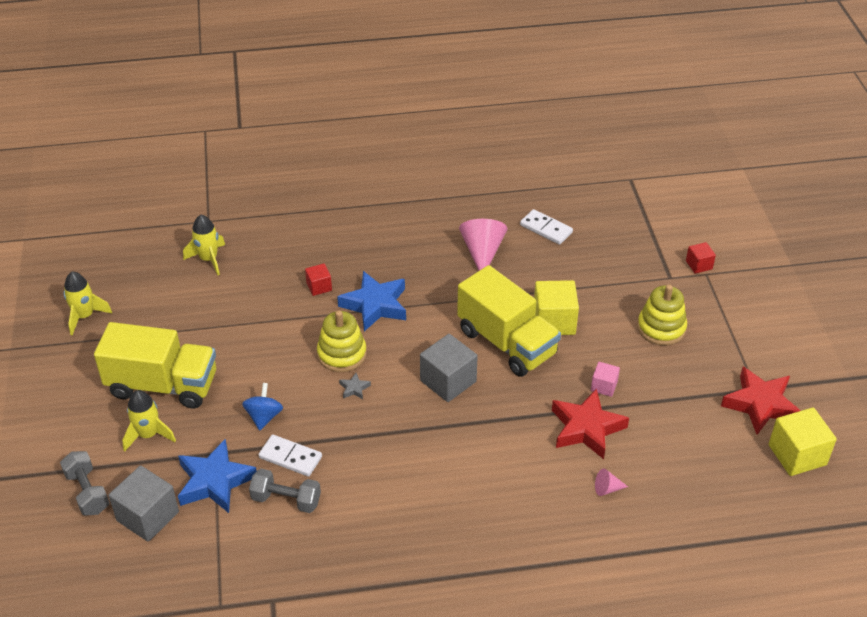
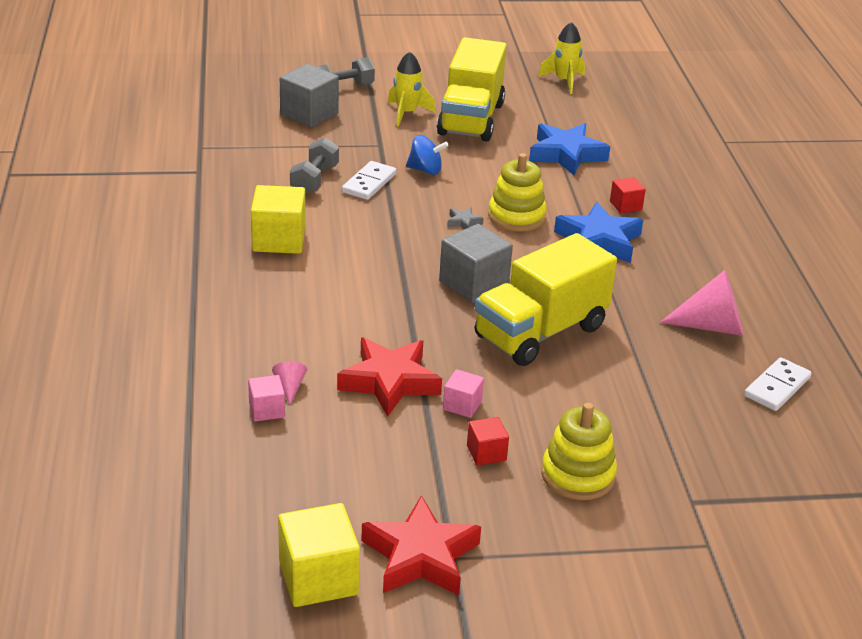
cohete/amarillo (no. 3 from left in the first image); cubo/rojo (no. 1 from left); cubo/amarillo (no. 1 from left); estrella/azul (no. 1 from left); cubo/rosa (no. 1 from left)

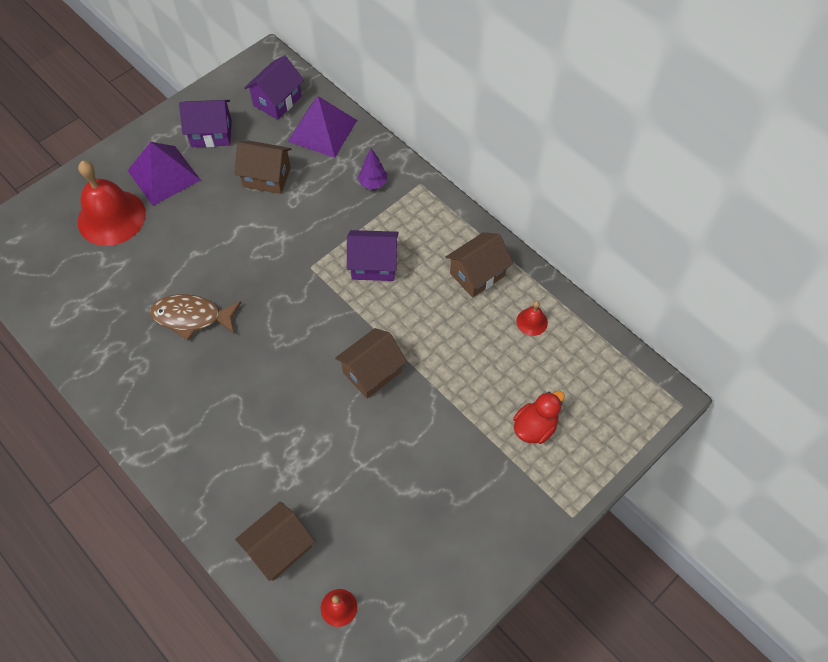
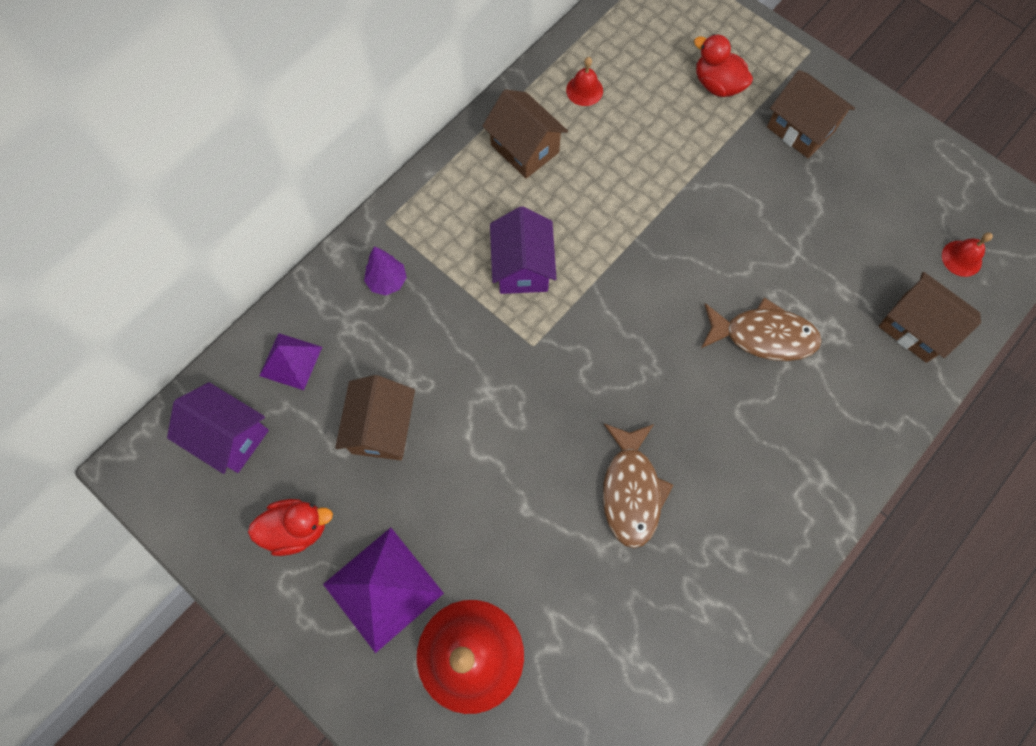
pirámide/morado (no. 1 from left); pato/rojo (no. 1 from left); casa/marrón (no. 3 from left); pez/marrón (no. 2 from left)

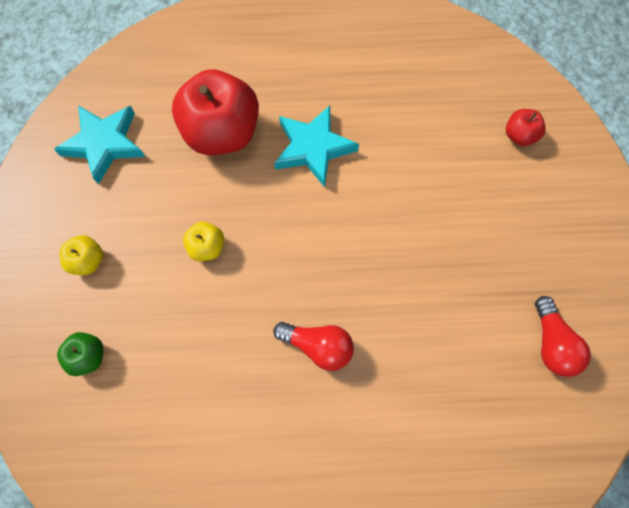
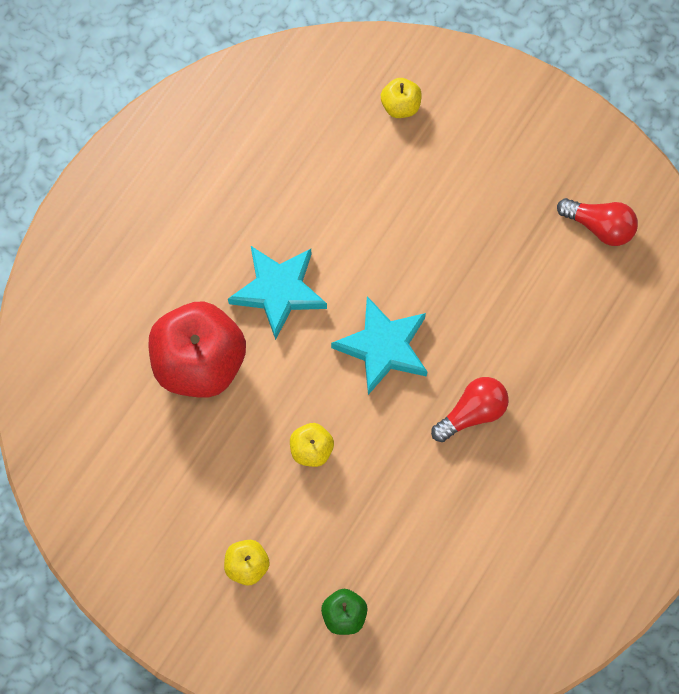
estrella/turquesa (no. 2 from left); manzana/amarillo (no. 3 from left)

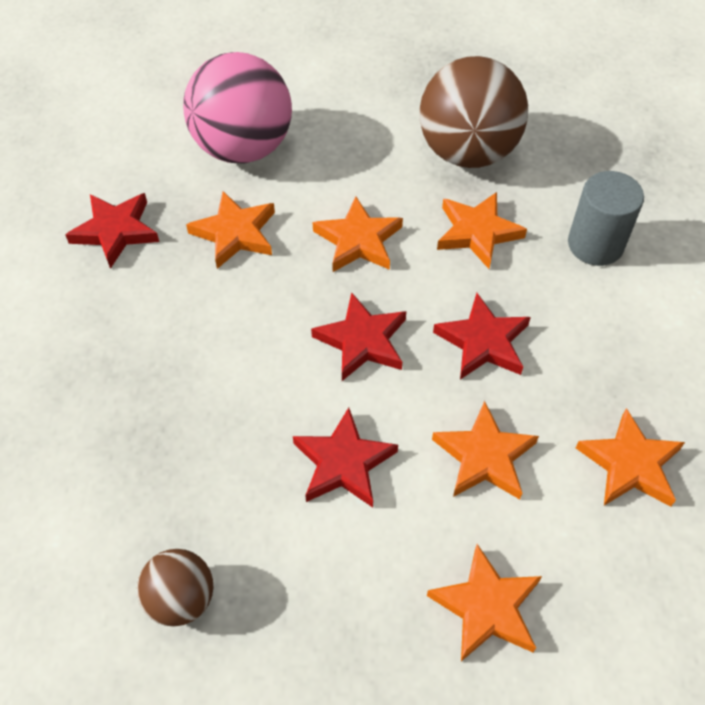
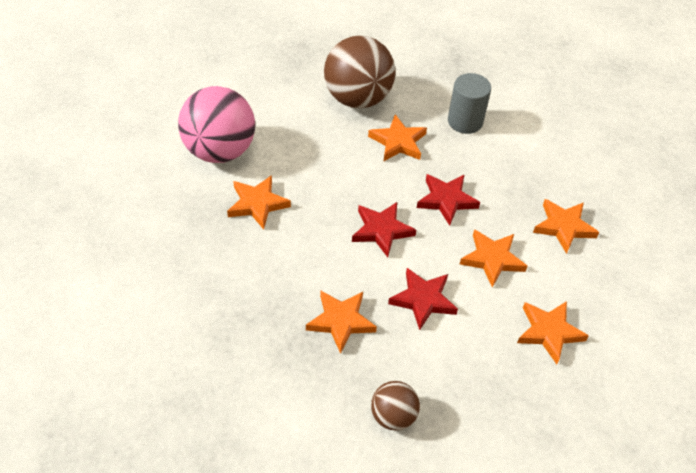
estrella/rojo (no. 1 from left in the first image); estrella/naranja (no. 2 from left)

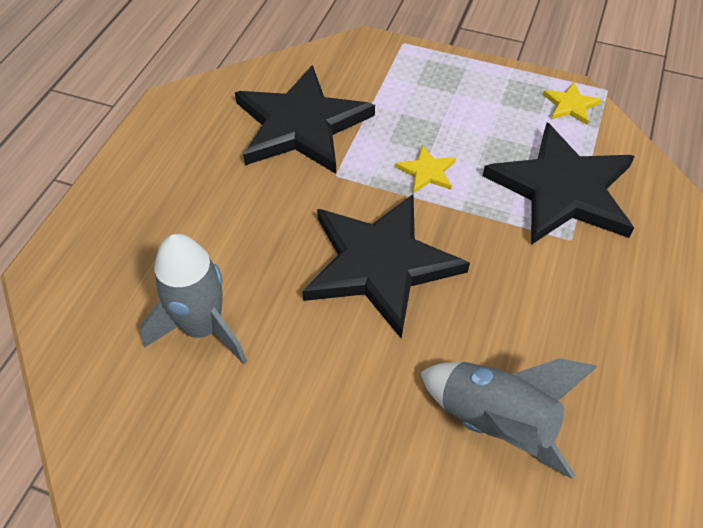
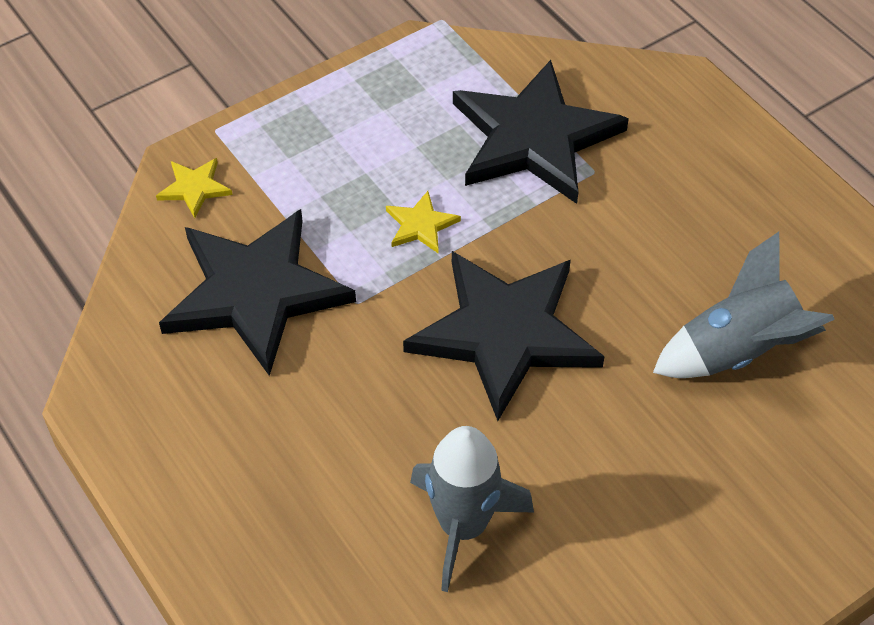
estrella/amarillo (no. 1 from left)

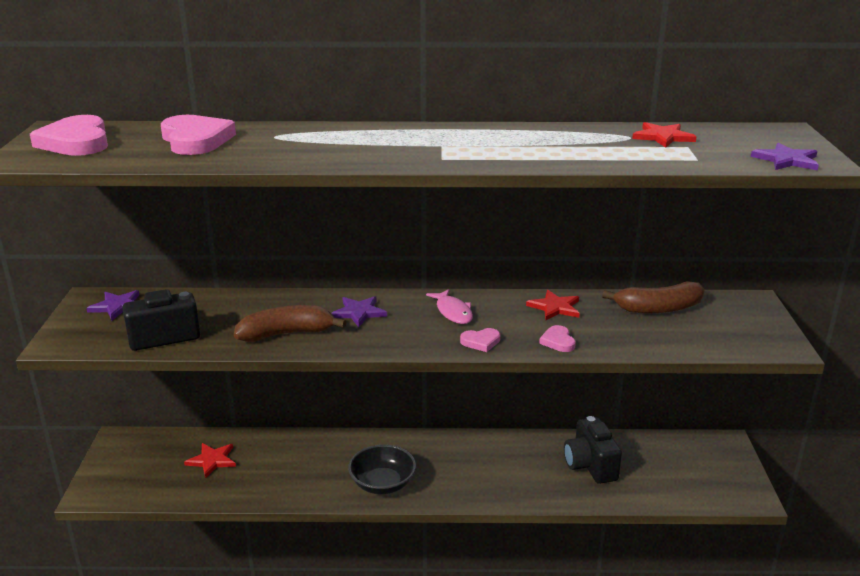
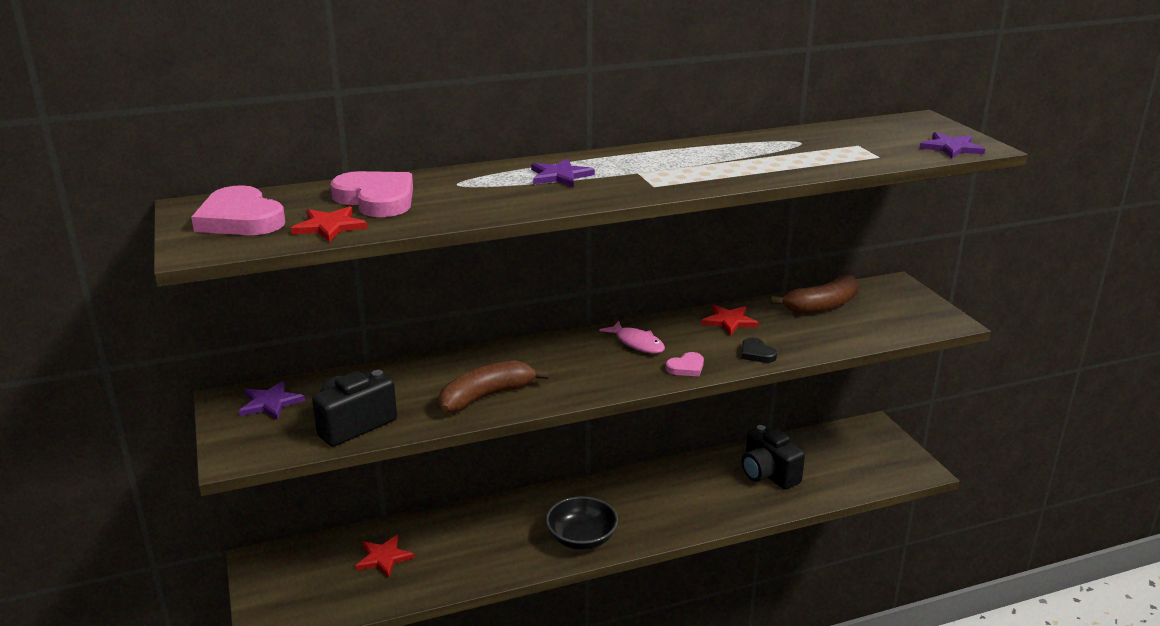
estrella/rojo (no. 1 from left); estrella/morado (no. 2 from left); corazón/negro

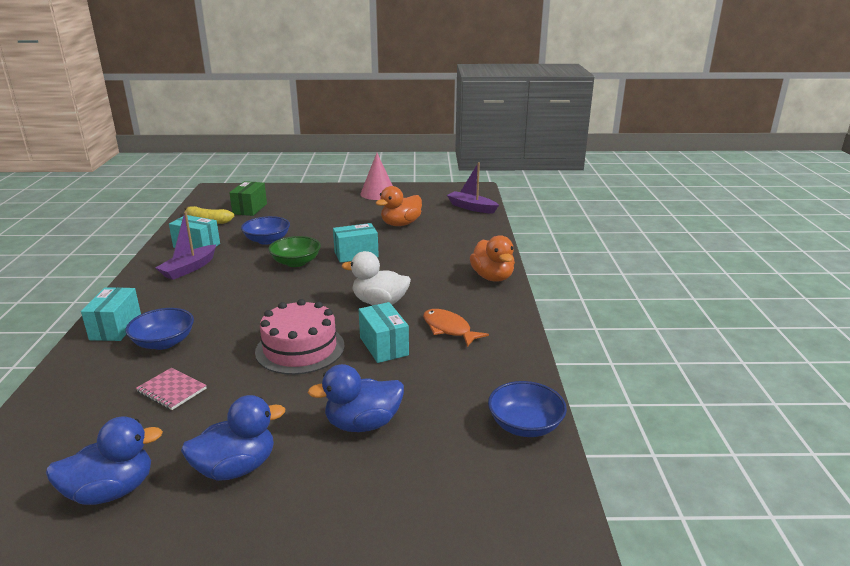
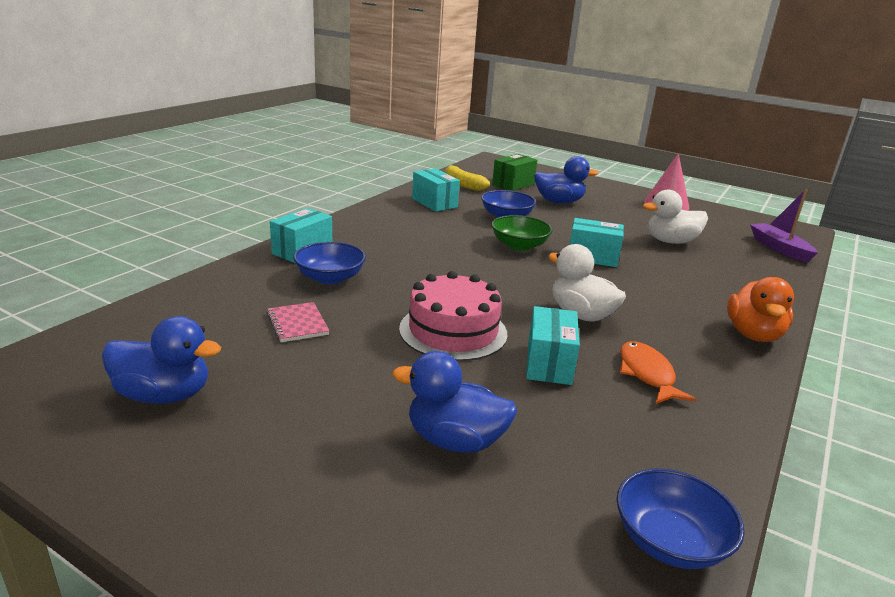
pato/blanco (no. 2 from left); barco/morado (no. 1 from left in the first image); pato/azul (no. 3 from left)

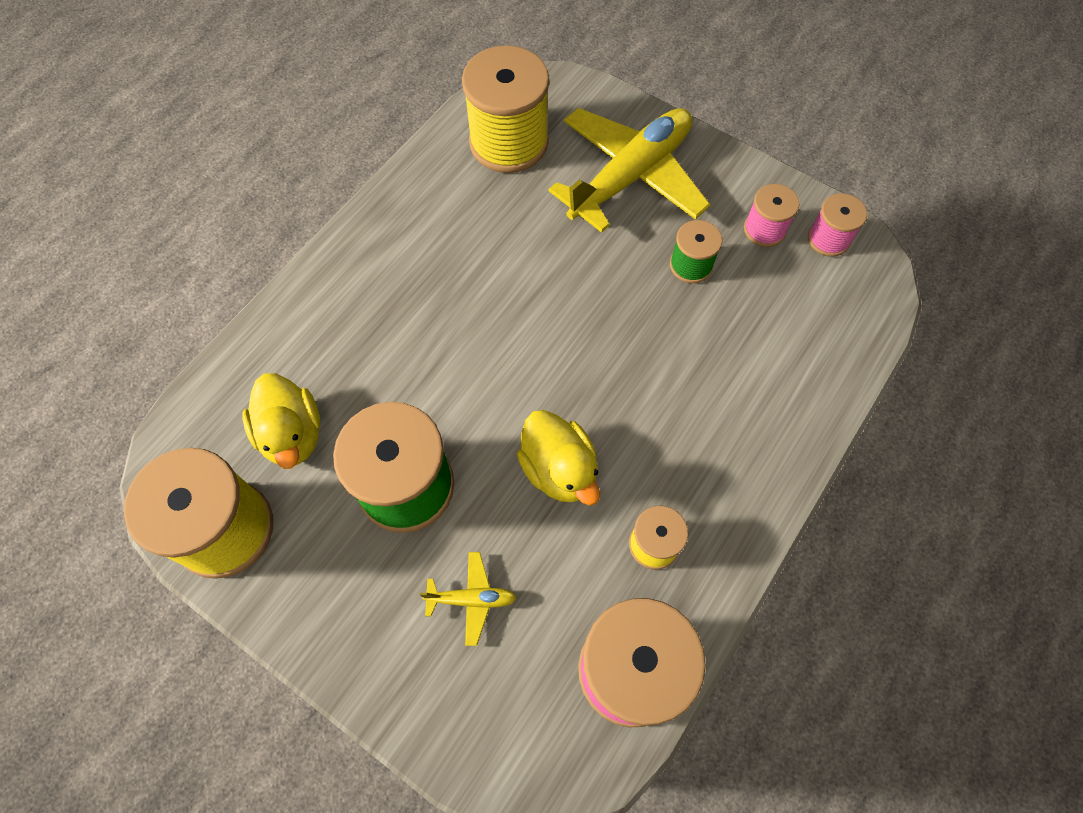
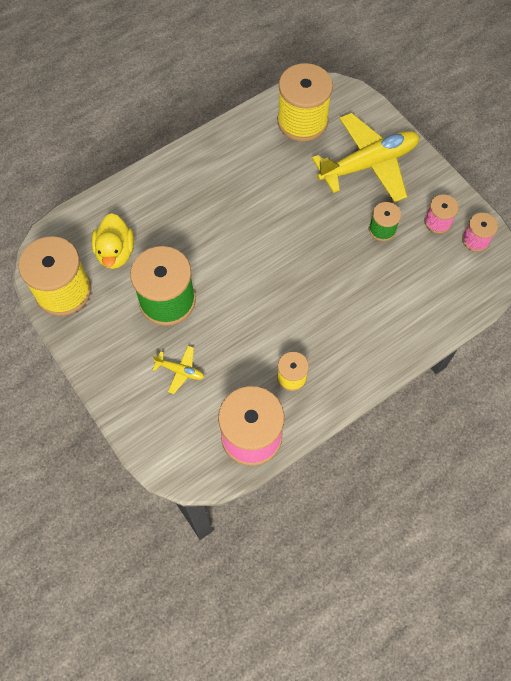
pato/amarillo (no. 2 from left in the first image)

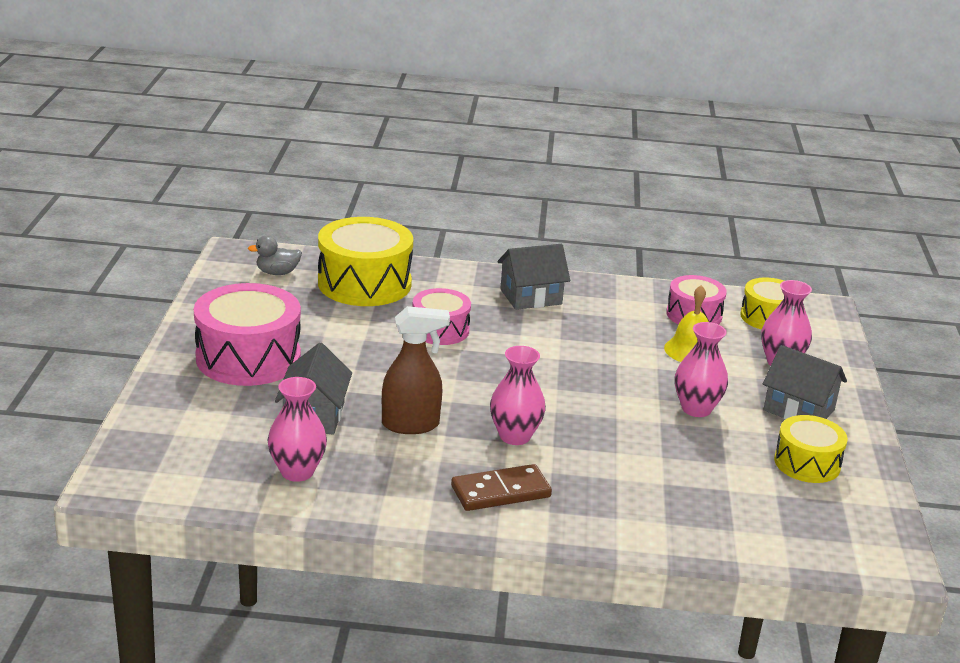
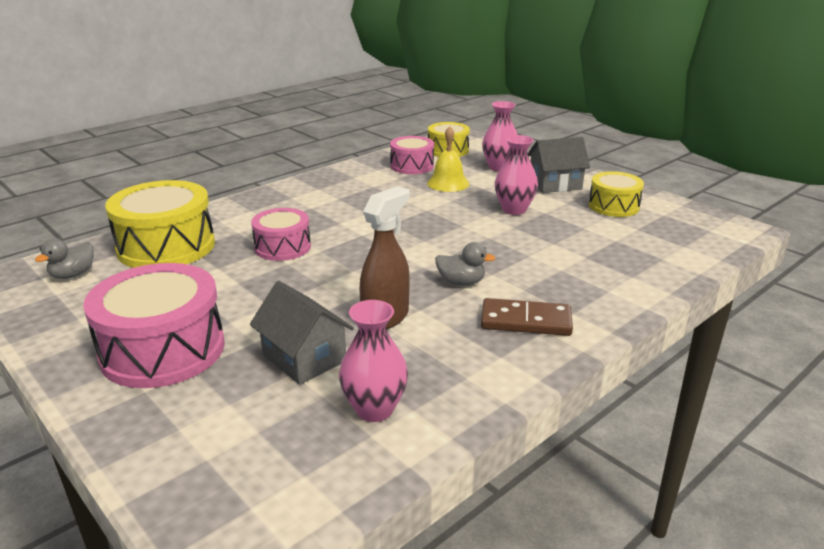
casa/gris (no. 2 from left in the first image); pato/gris (no. 2 from left); ficha de dominó/marrón

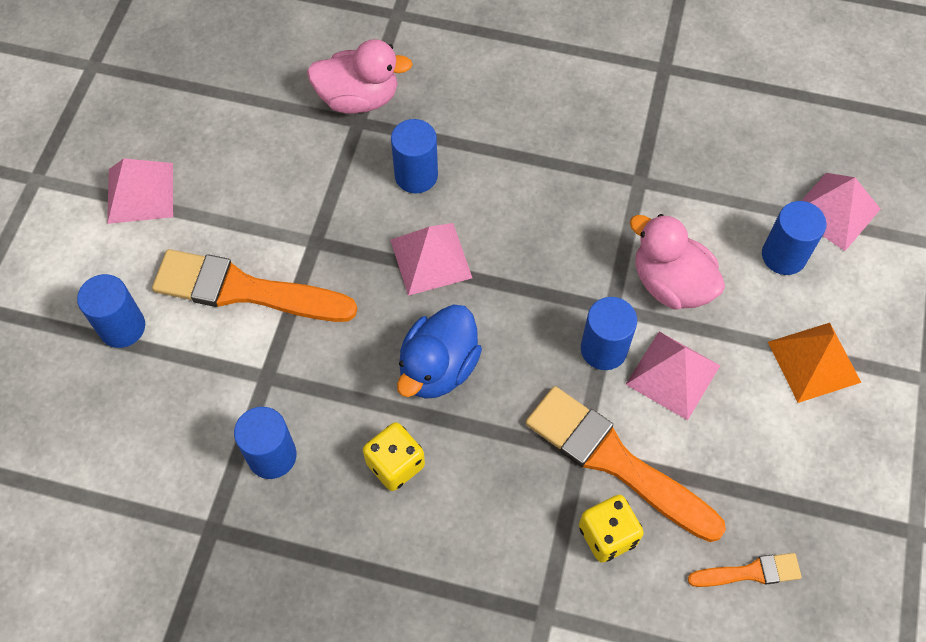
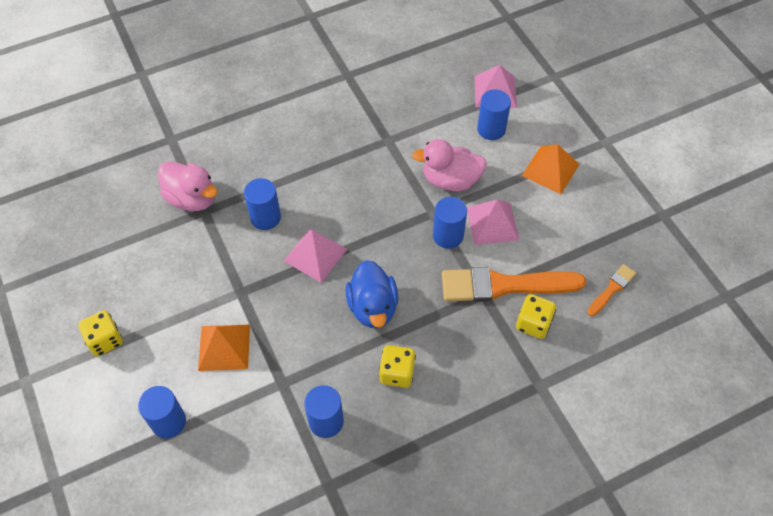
pato/rosa (no. 1 from left); dado/amarillo (no. 1 from left); pirámide/naranja (no. 1 from left)

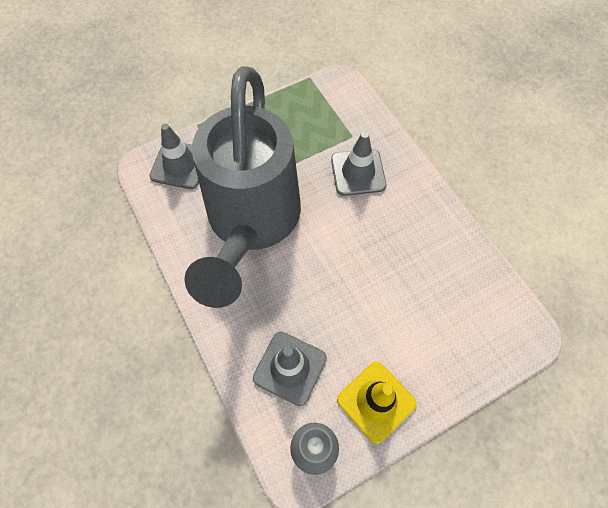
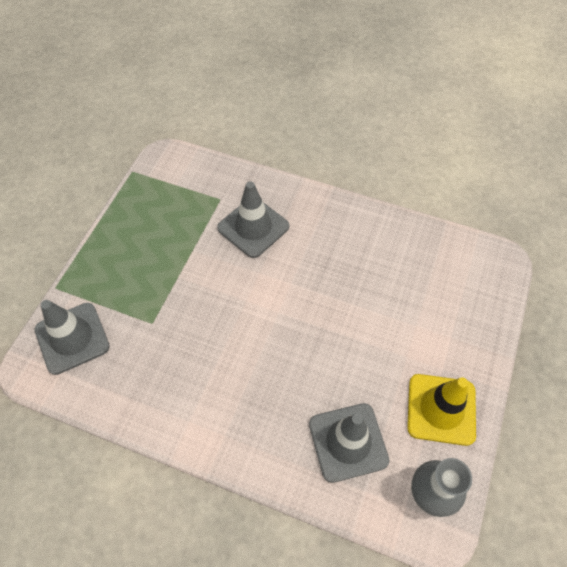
regadera/gris

